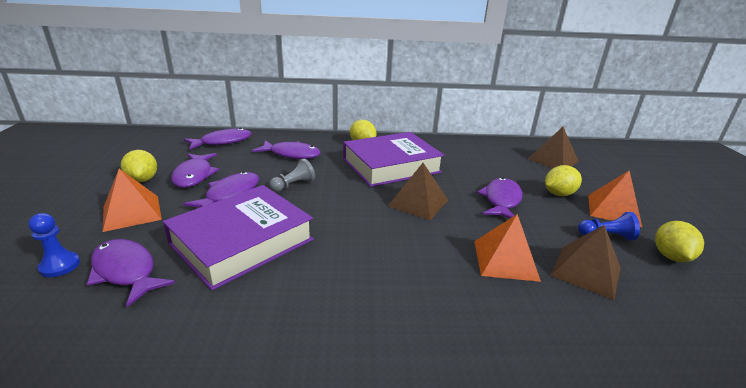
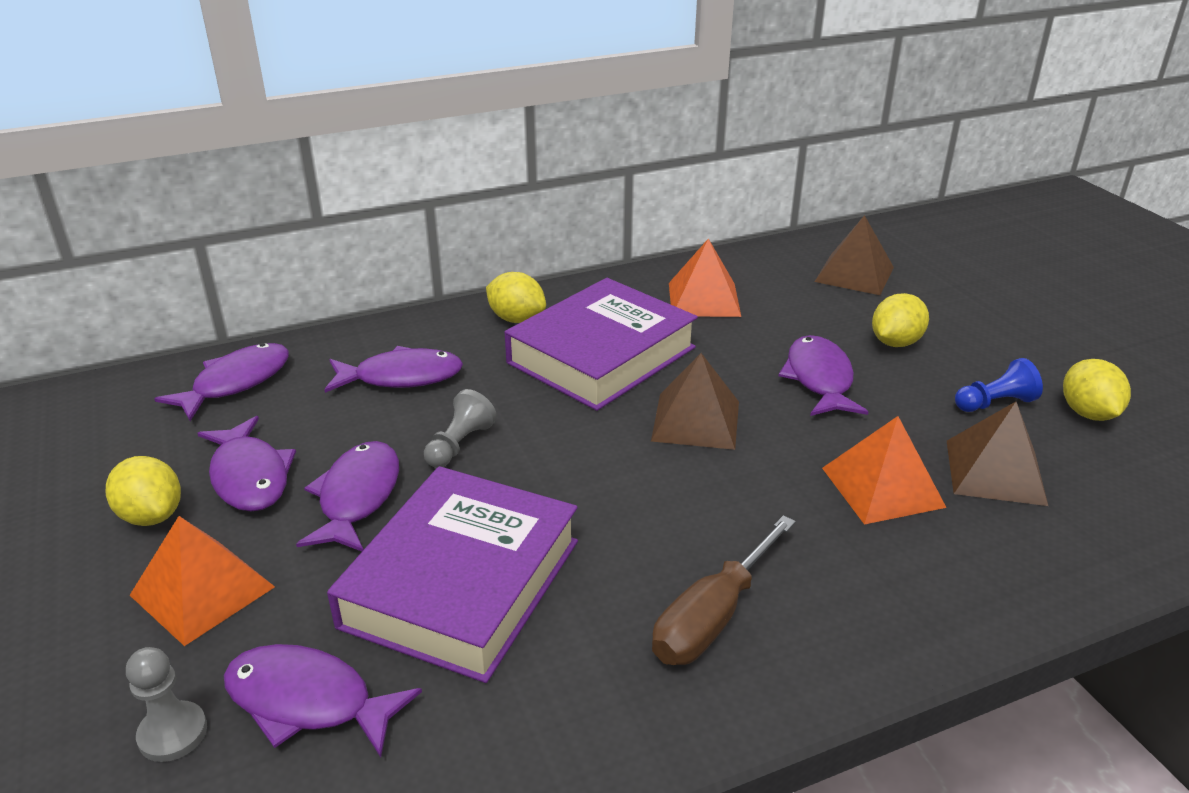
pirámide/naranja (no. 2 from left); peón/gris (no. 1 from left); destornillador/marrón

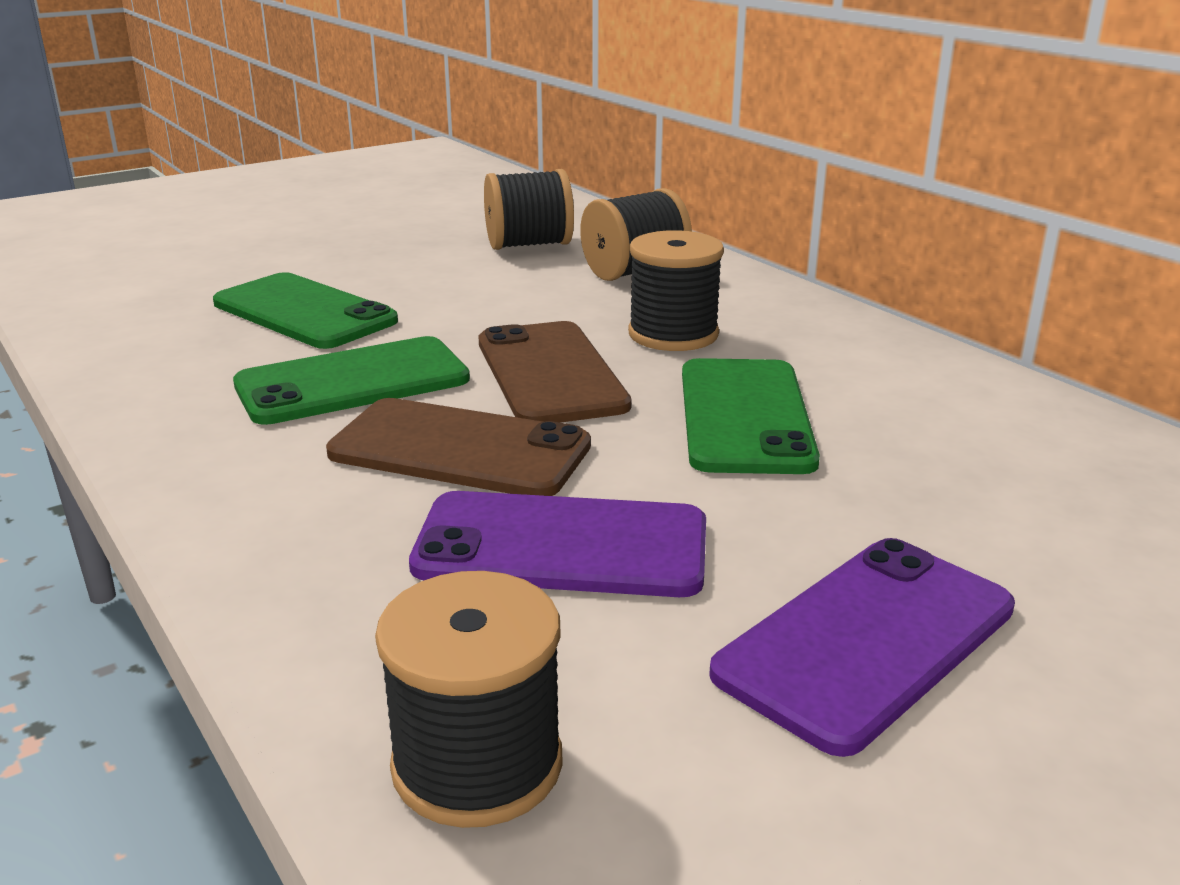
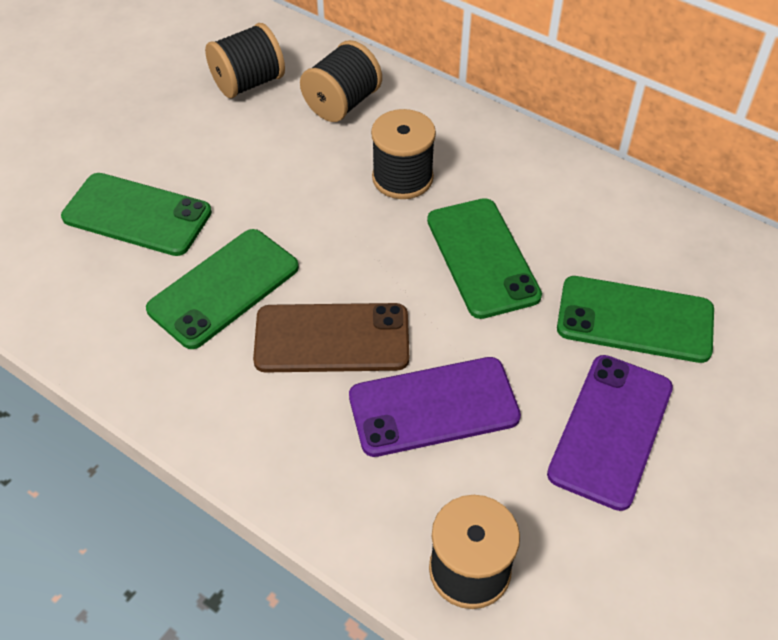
móvil/marrón (no. 2 from left in the first image); móvil/verde (no. 4 from left)

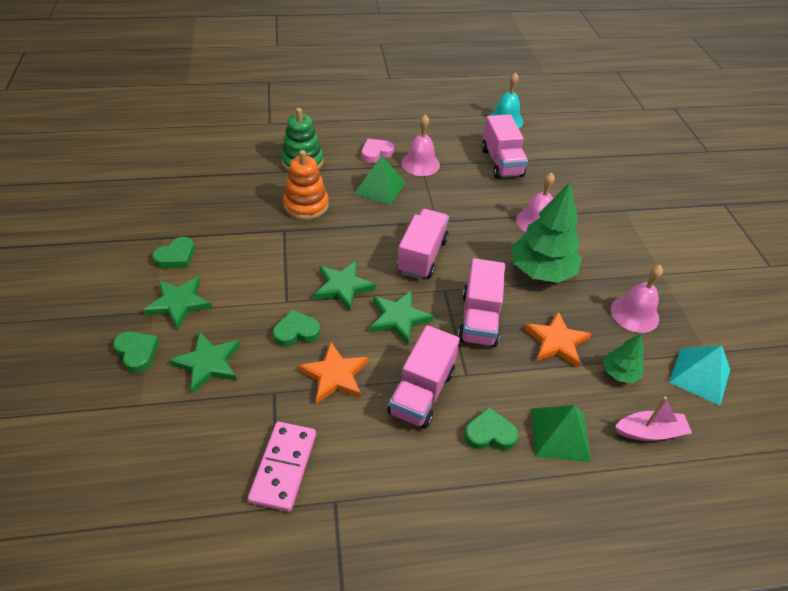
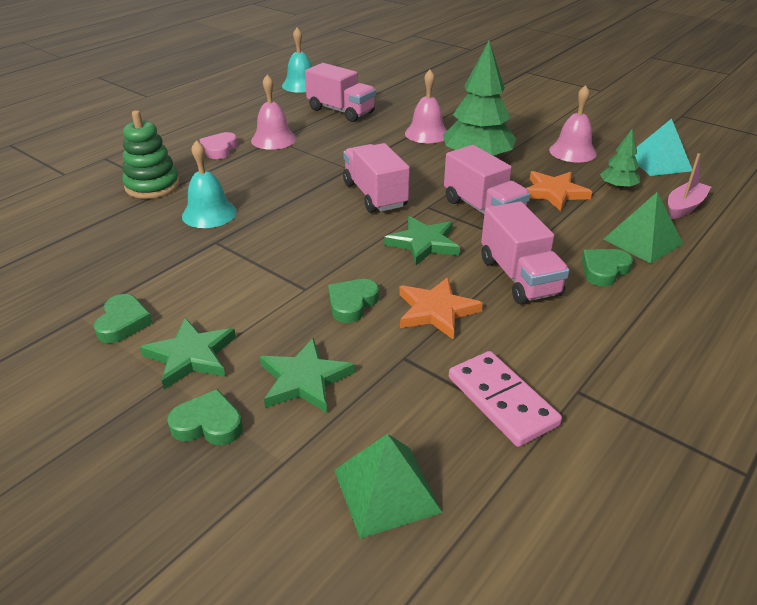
campana/turquesa (no. 1 from left); pirámide/verde (no. 1 from left); estrella/verde (no. 3 from left in the first image)

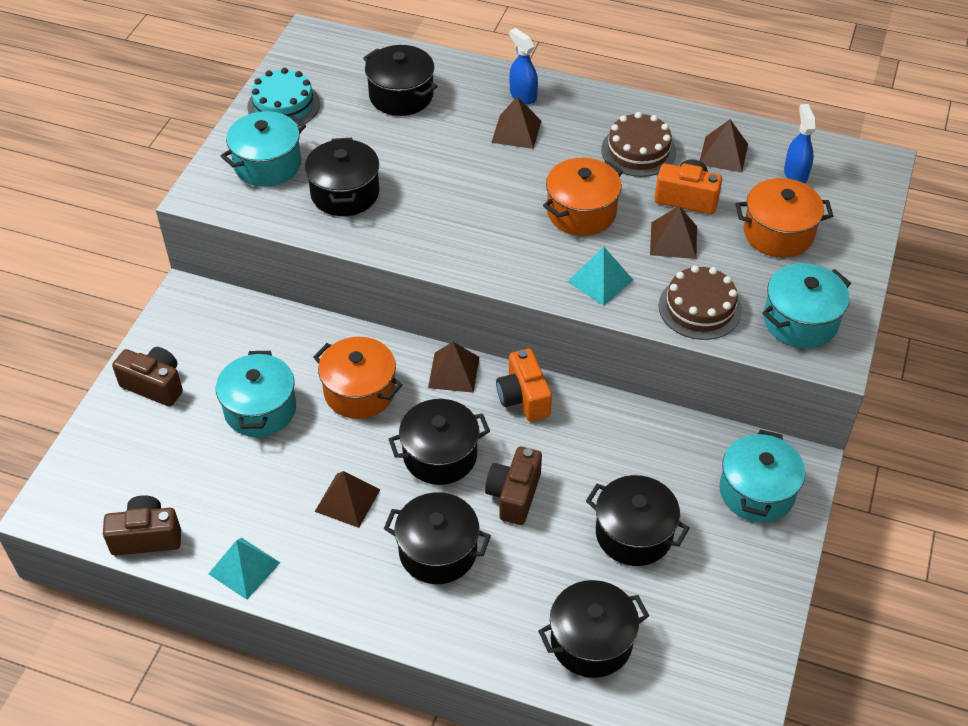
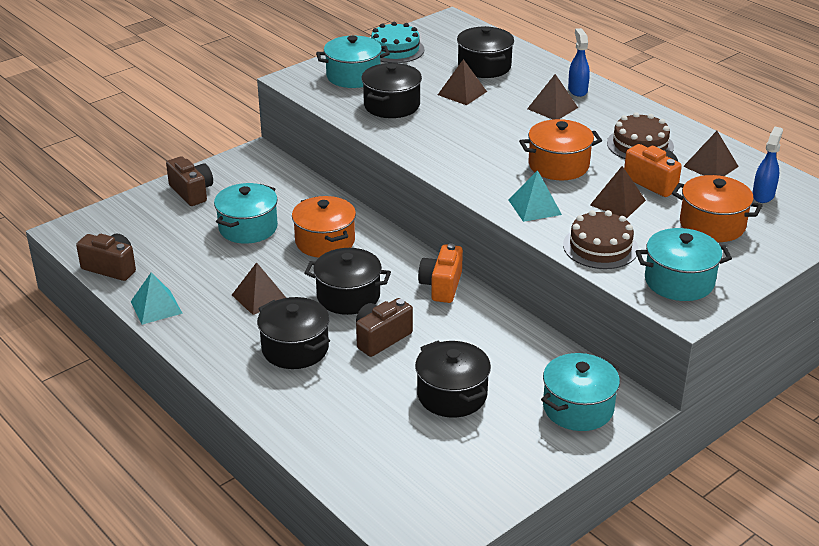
pirámide/marrón (no. 2 from left); olla/negro (no. 5 from left in the first image)

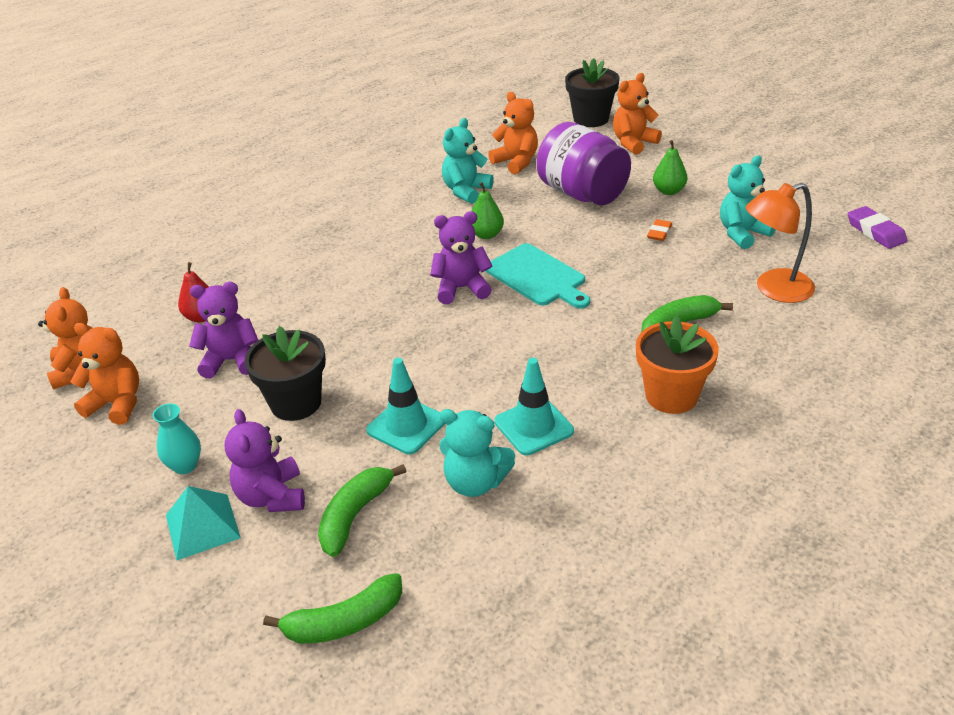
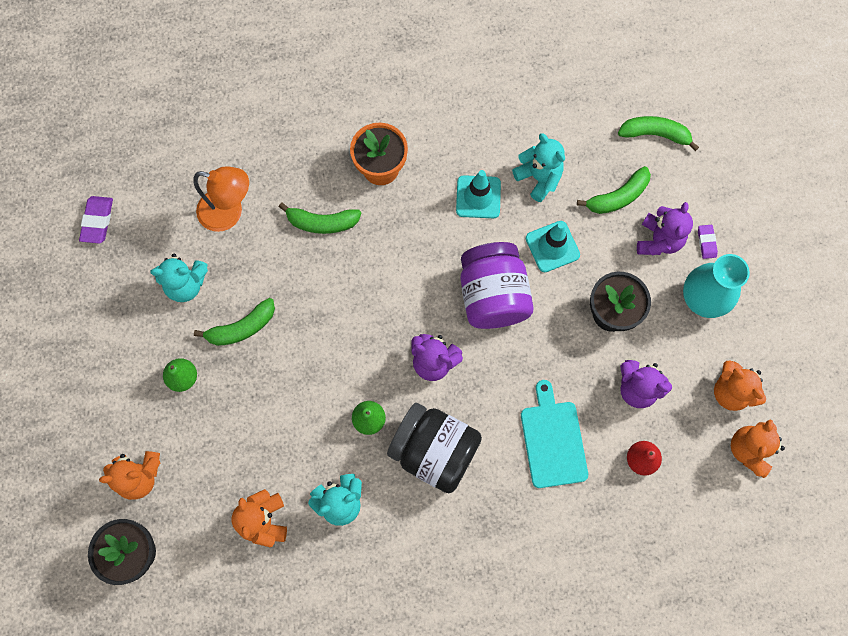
tarro/morado; plátano/verde (no. 1 from left); tabla de cortar/turquesa; florero/turquesa; goma de borrar/morado (no. 2 from left); tarro/negro

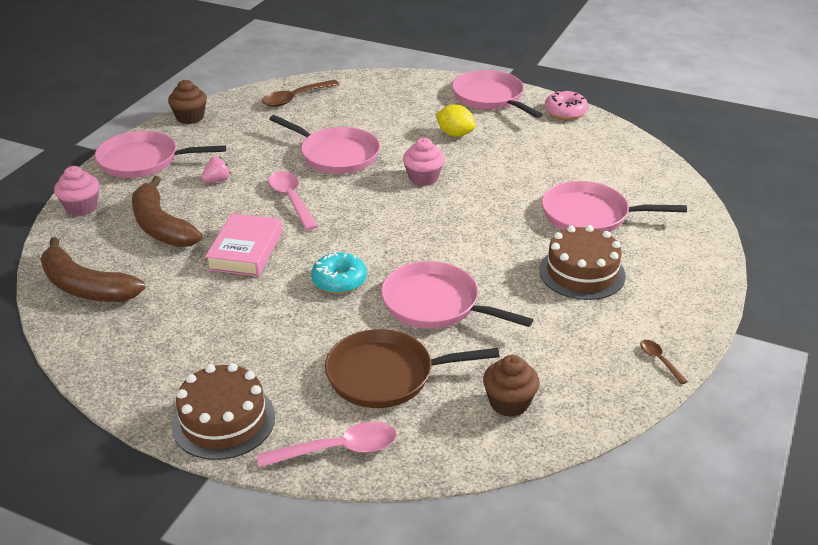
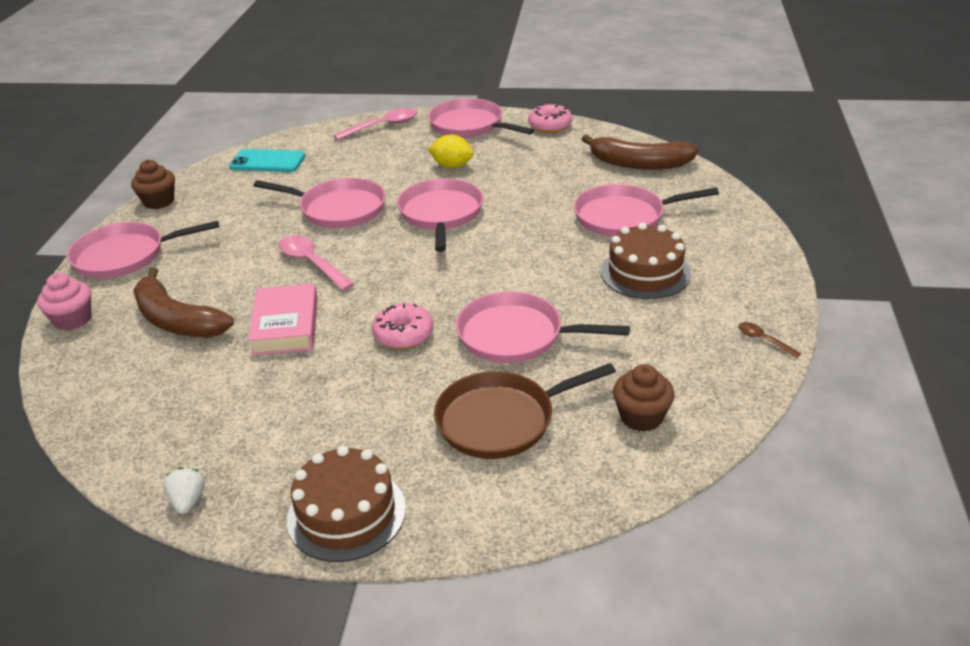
móvil/turquesa; sartén/rosa (no. 3 from left); fresa/rosa; plátano/marrón (no. 2 from left); rosquilla/rosa (no. 1 from left); cuchara/rosa (no. 2 from left); fresa/blanco

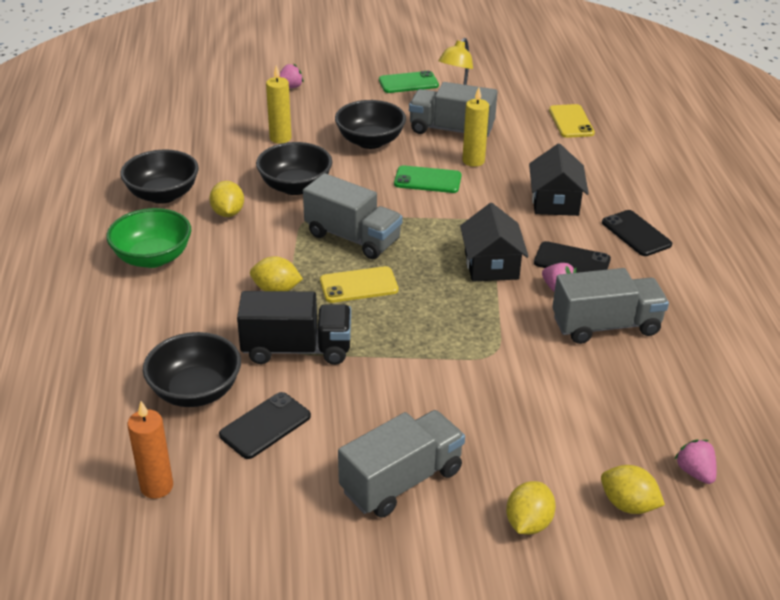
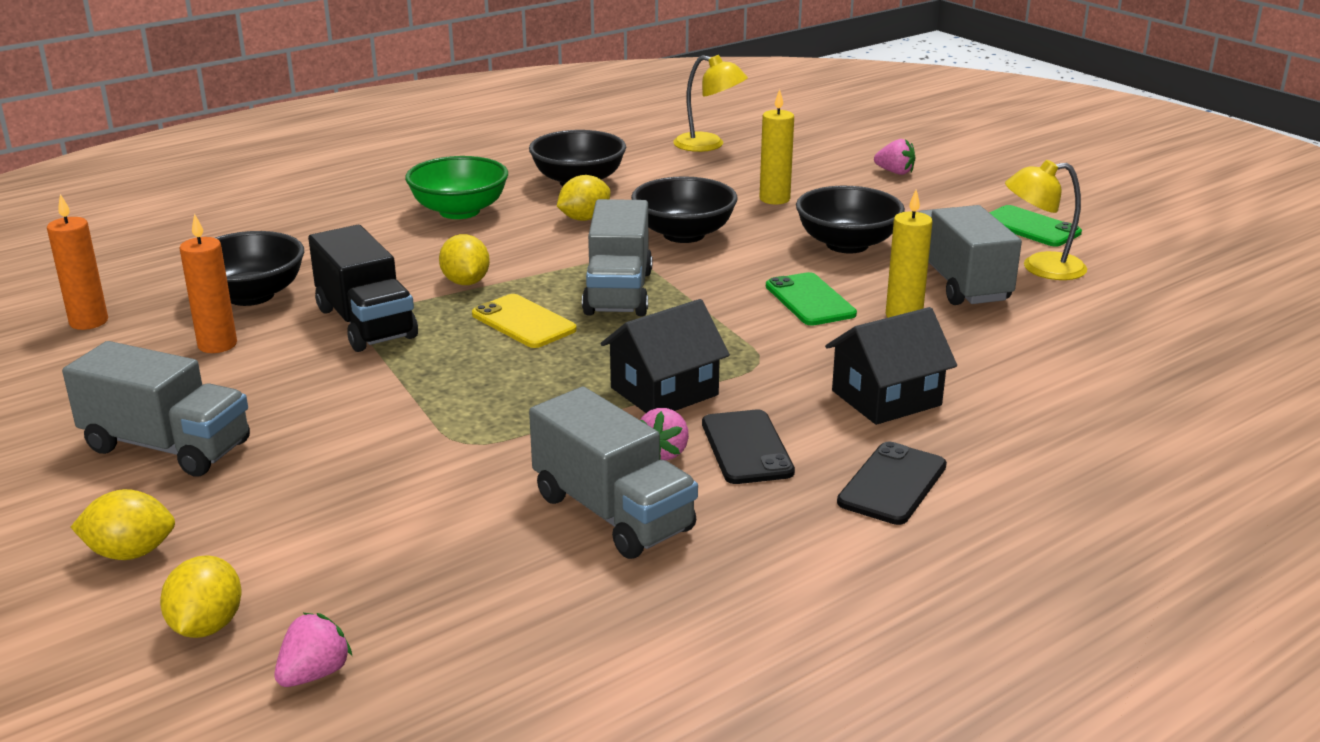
móvil/amarillo (no. 2 from left in the first image); vela/naranja (no. 2 from left); lámpara/amarillo (no. 1 from left)

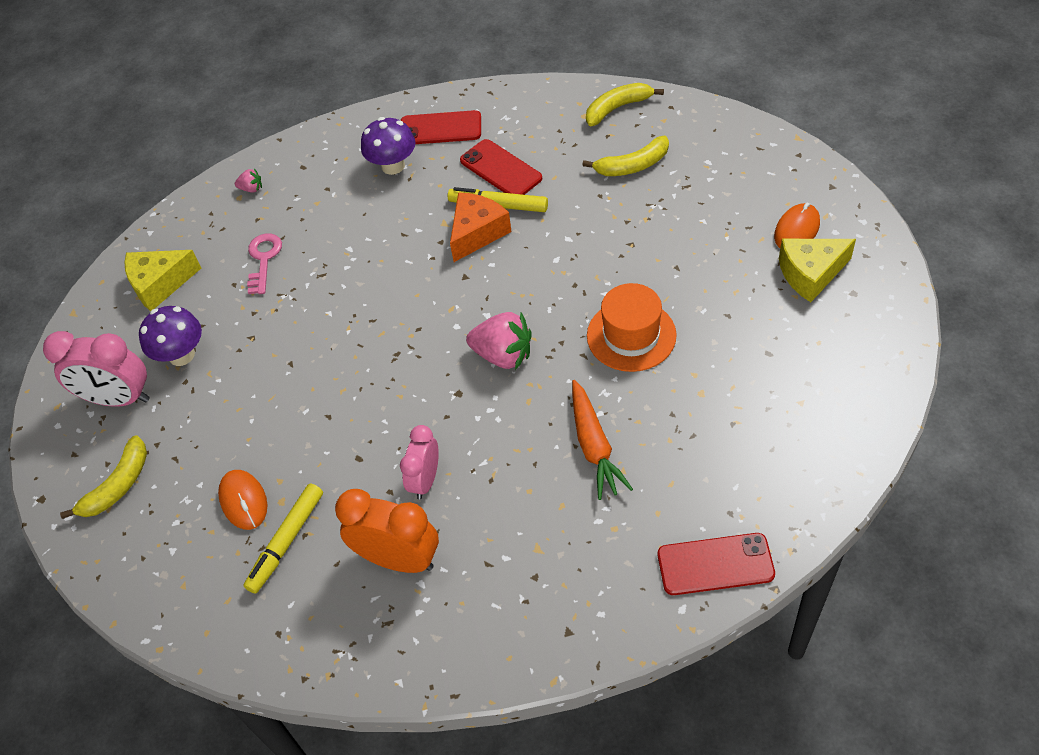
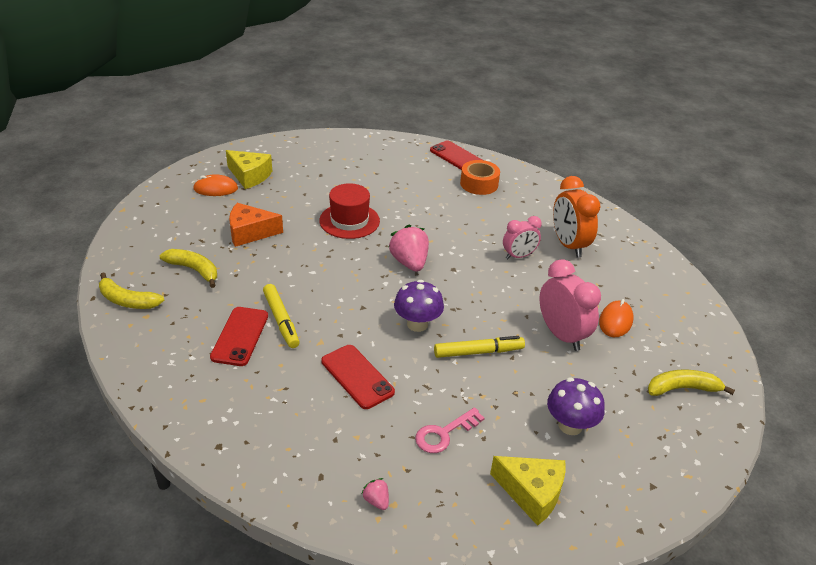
móvil/rojo (no. 2 from left); seta/morado (no. 1 from left); queso/naranja; sombrero/rojo; despertador/rosa (no. 2 from left); zanahoria/naranja; rotulador/amarillo (no. 2 from left); cinta adhesiva/naranja

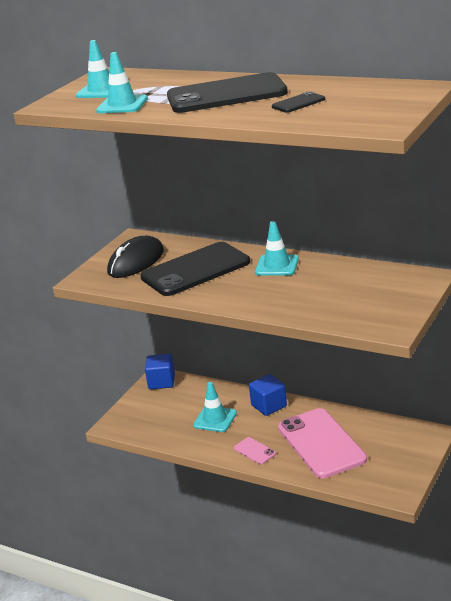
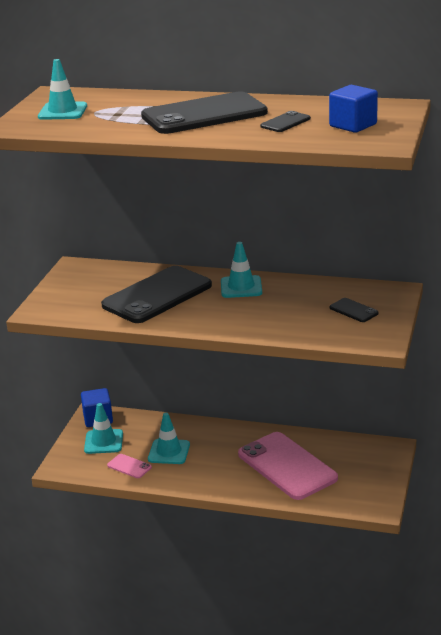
cono de tráfico/turquesa (no. 2 from left); ratón/negro; cubo/azul (no. 2 from left); móvil/rosa (no. 1 from left); móvil/negro (no. 4 from left)

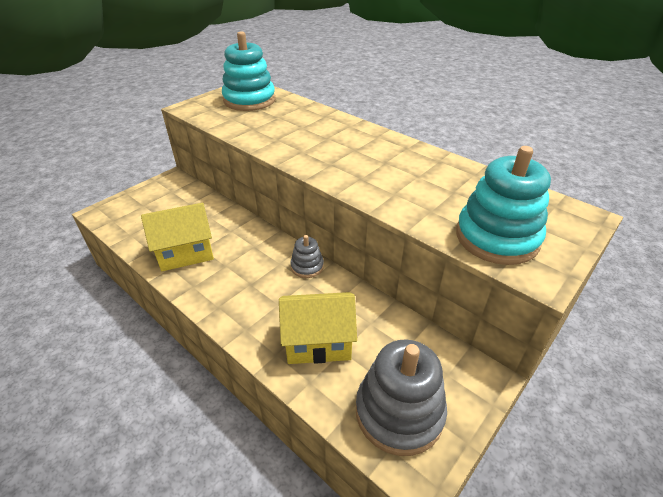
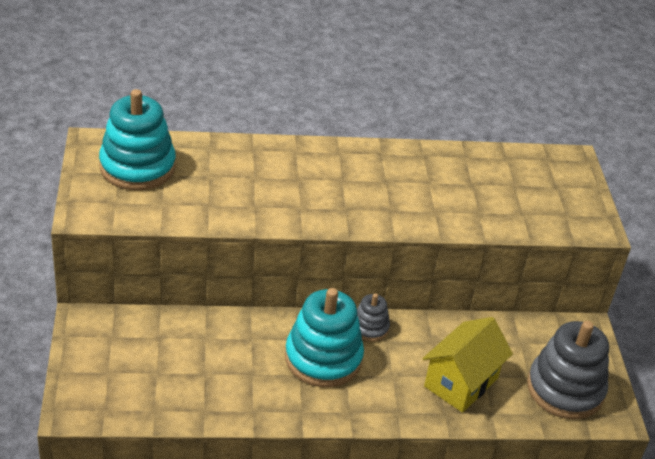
juguete apilable/turquesa (no. 2 from left); casa/amarillo (no. 1 from left in the first image)

